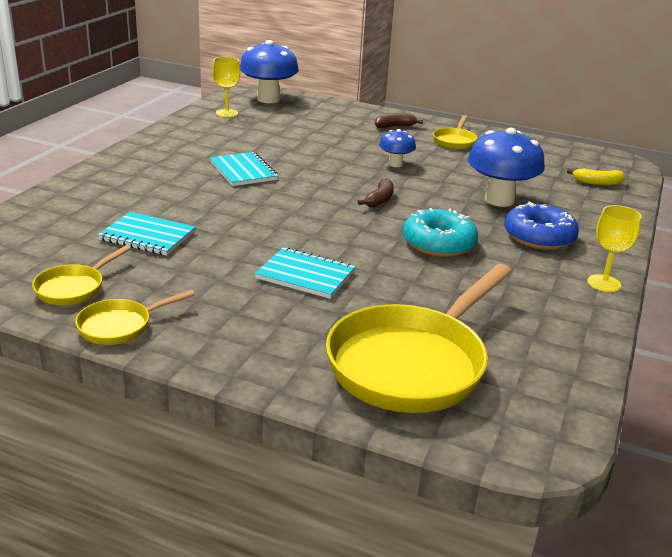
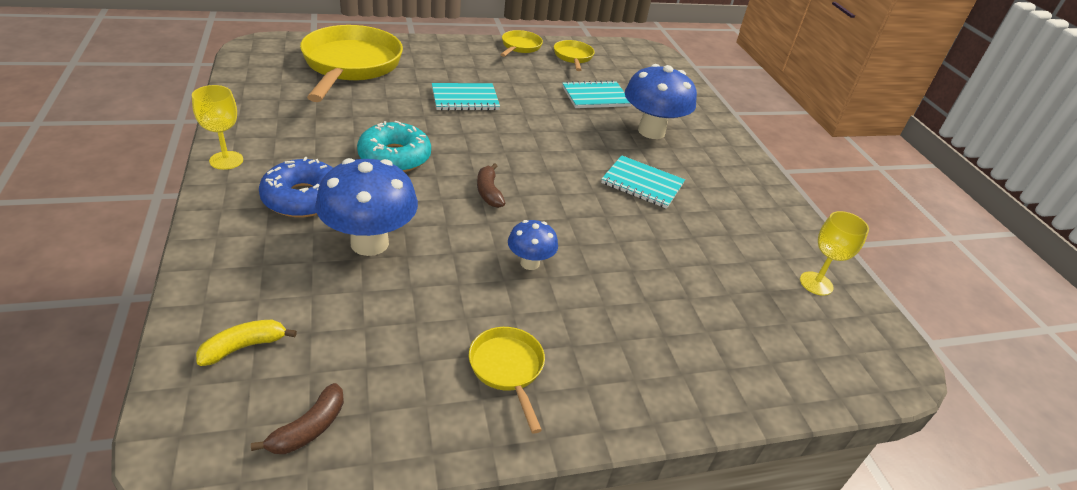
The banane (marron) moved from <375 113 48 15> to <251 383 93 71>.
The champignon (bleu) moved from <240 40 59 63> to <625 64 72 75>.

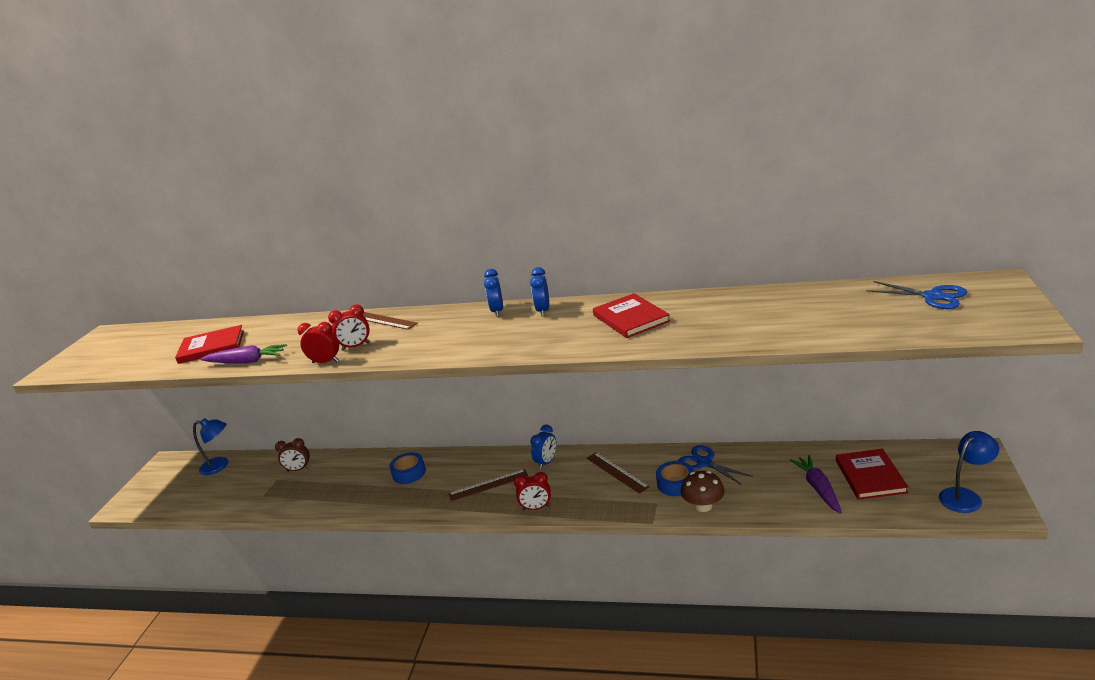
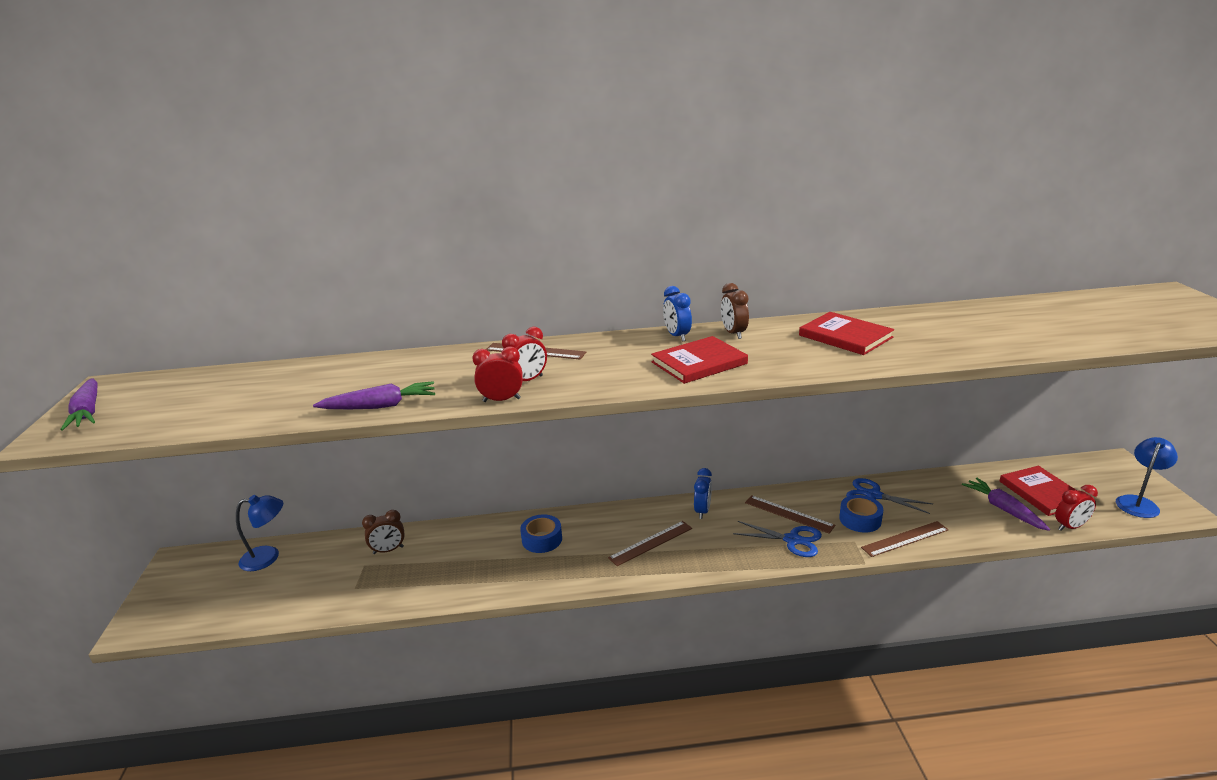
The carotte (violet) at <60 378 37 53> appeared.
The livre (rouge) moved from <175 325 69 39> to <651 336 97 48>.
The réveil (bleu) at <530 267 19 50> became the réveil (marron) at <721 283 28 56>.
The ciseaux (bleu) moved from <866 281 101 28> to <733 521 89 36>.
The champignon (marron) at <681 471 44 41> was replaced by the règle (marron) at <861 521 88 36>.
The réveil (rouge) moved from <514 472 37 38> to <1055 485 43 46>.

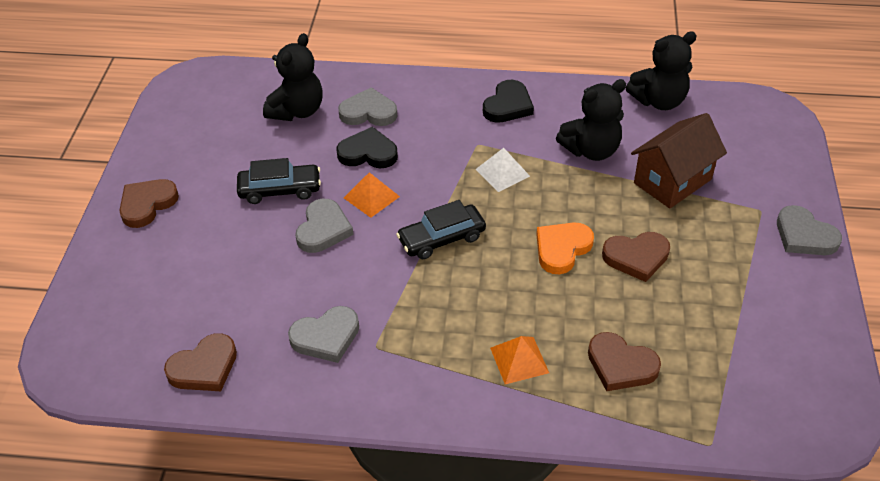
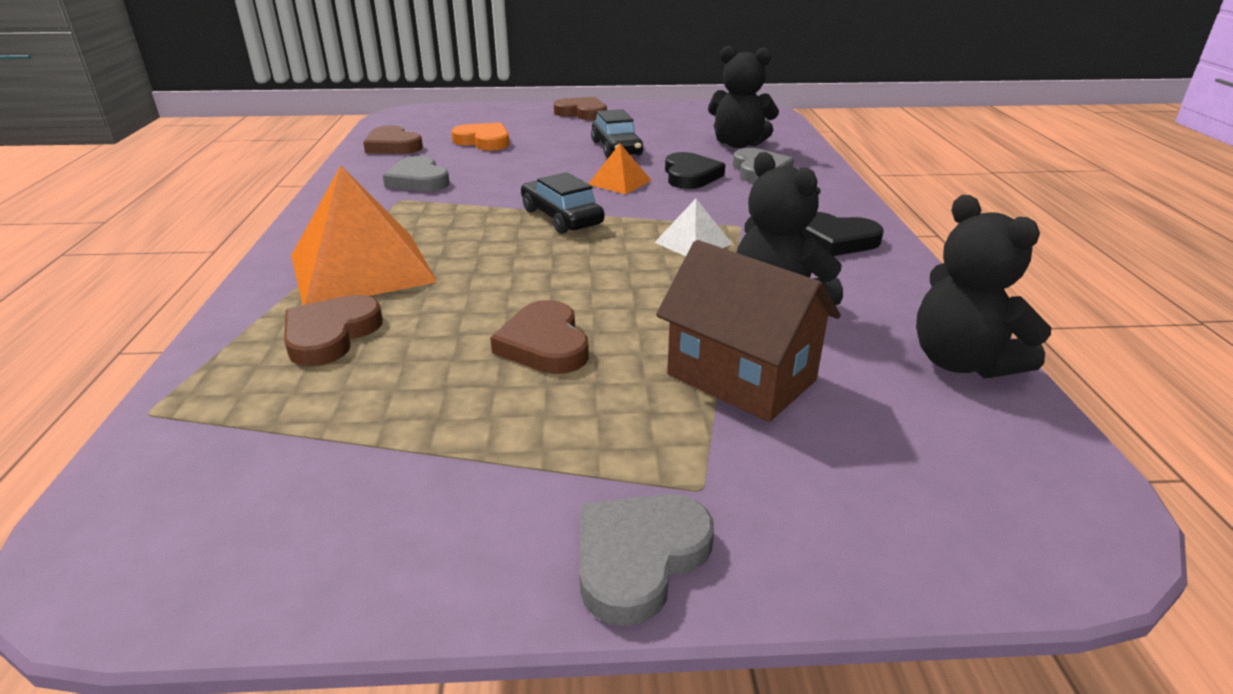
The pyramide (orange) at <490 336 59 48> changed to 2.09 times the size.
The cœur (orange) moved from <536 222 58 52> to <451 123 59 27>.
The cœur (gris) at <295 199 59 54> disappeared.

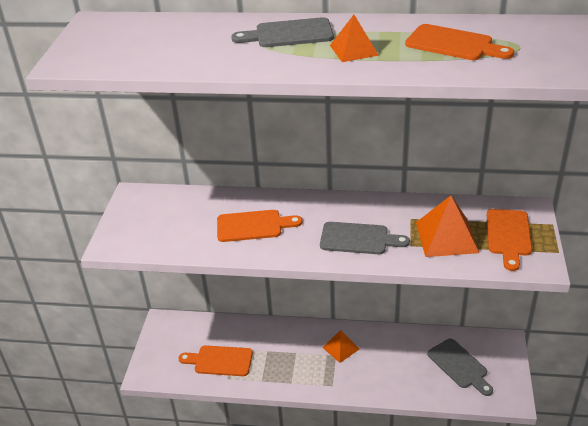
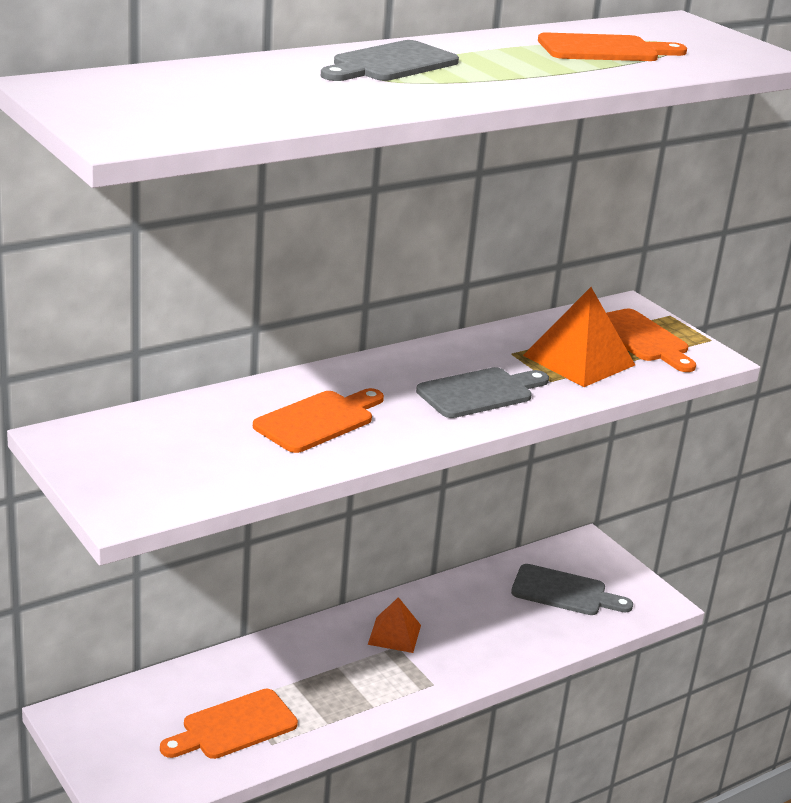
The pyramide (orange) at <330 15 49 47> disappeared.

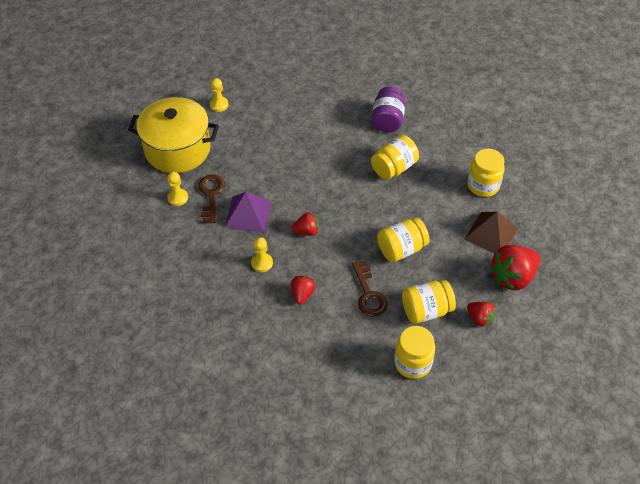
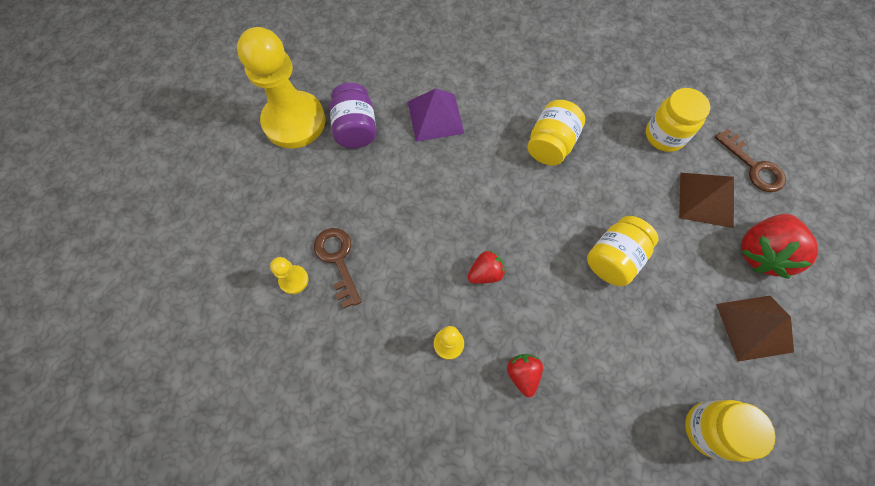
The pion (jaune) at <210 78 19 34> changed to 2.44 times the size.
The bocal (violet) moved from <371 86 34 47> to <330 83 47 65>.
The pyramide (violet) moved from <224 192 48 41> to <408 88 57 54>.
The clé (marron) moved from <352 260 36 57> to <715 129 71 63>.
The fraise (rouge) at <467 302 29 25> was replaced by the pyramide (marron) at <716 296 78 66>.
The marmite (jaune) at <128 97 91 76> disappeared.
The bocal (jaune) at <402 280 54 44> disappeared.

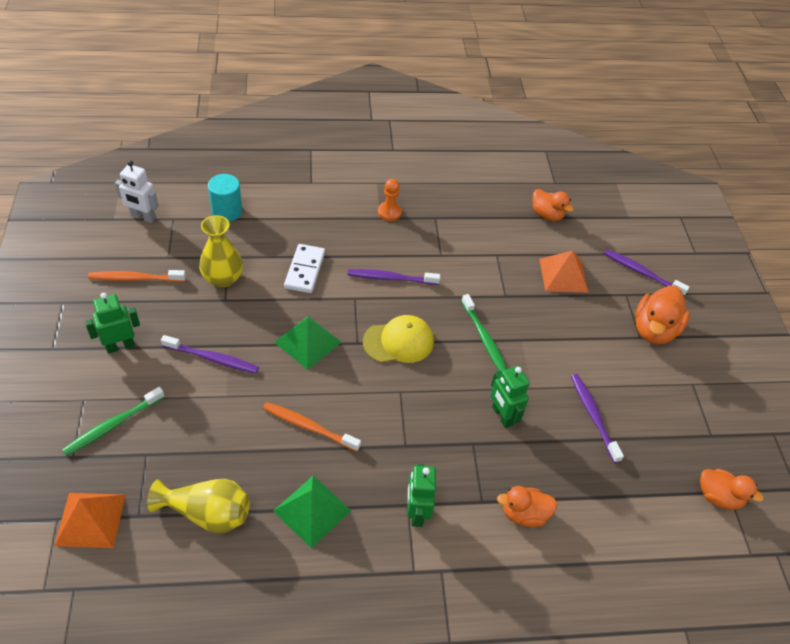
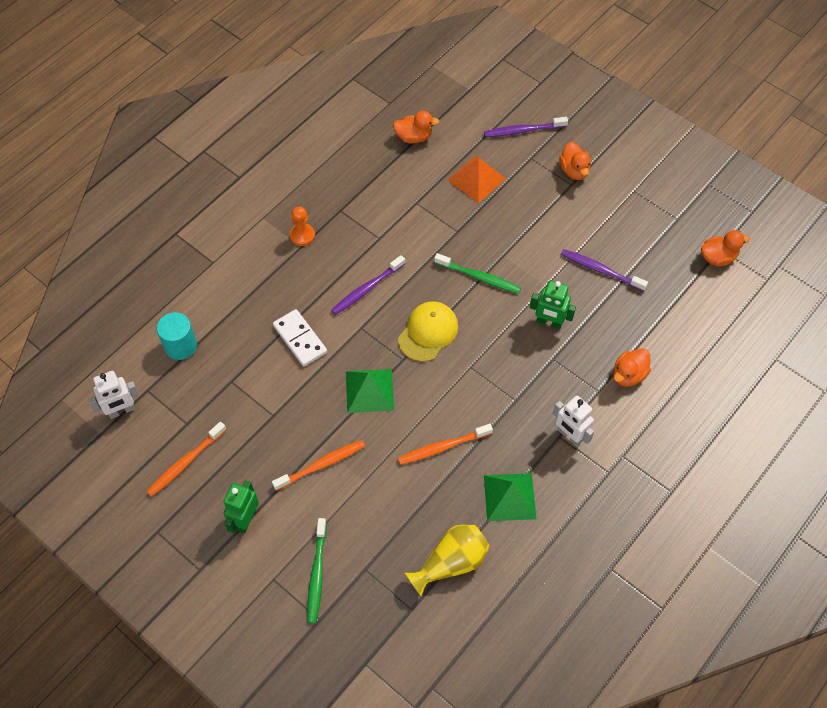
The brosse à dents (violet) at <161 335 98 39> became the brosse à dents (orange) at <272 440 93 51>.
The robot (vert) at <407 464 29 63> became the robot (blanc) at <553 395 41 52>.
The canard (orange) at <635 286 55 58> changed to 0.66 times the size.
The pyramide (orange) at <54 493 72 55> disappeared.
The vase (jaune) at <199 215 44 72> disappeared.

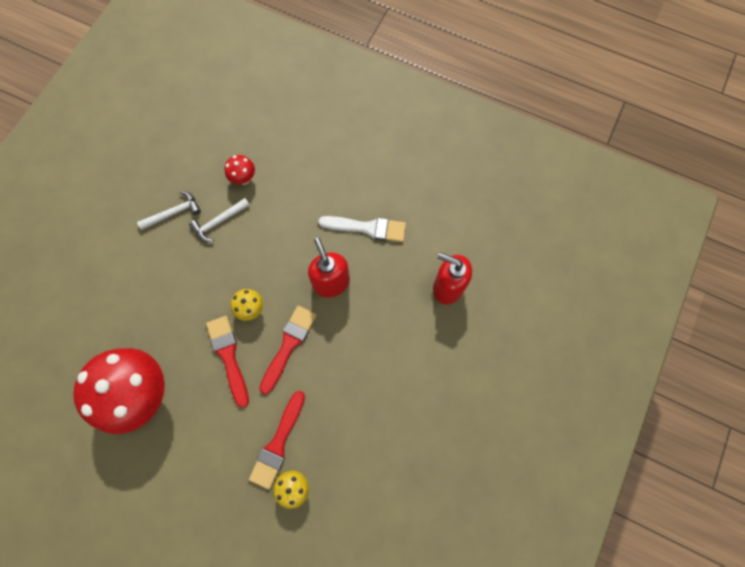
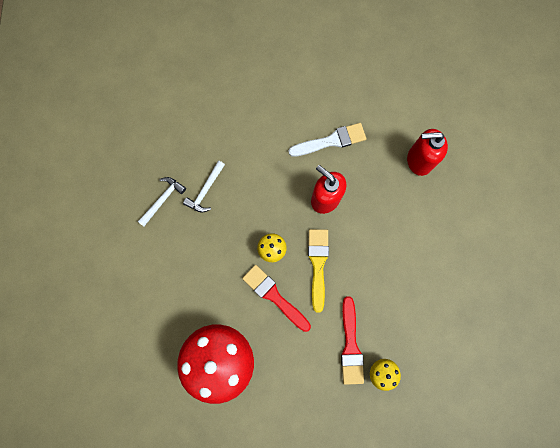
The pinceau (rouge) at <259 306 58 88> became the pinceau (jaune) at <308 229 21 84>.
The champignon (rouge) at <225 155 30 30> disappeared.

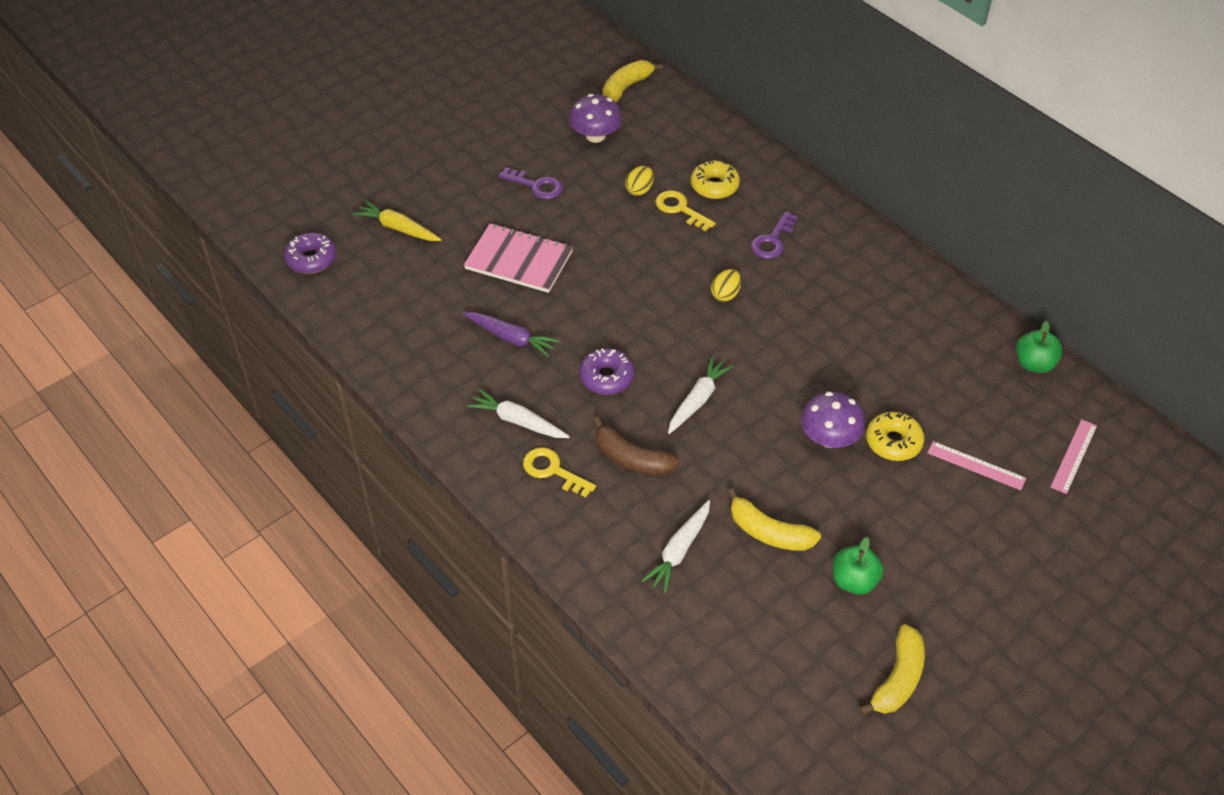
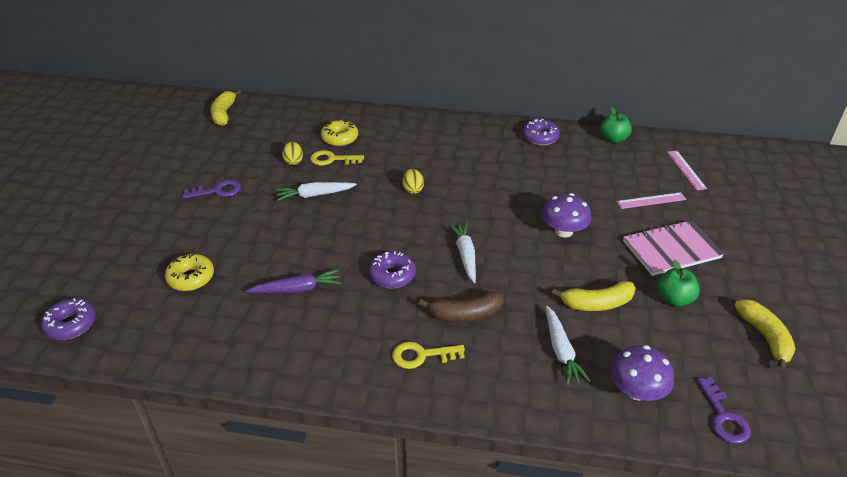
The beignet (jaune) moved from <866 412 58 49> to <165 253 49 38>.
The carotte (blanc) moved from <467 389 103 49> to <276 182 81 19>.
The beignet (violet) at <522 119 38 27> appeared.
The champignon (violet) moved from <569 94 53 49> to <610 345 64 56>.
The carnet (rose) moved from <464 224 109 69> to <623 220 101 56>.
The clé (violet) moved from <751 211 47 48> to <697 377 54 67>.
The carotte (jaune) at <353 200 89 41> disappeared.

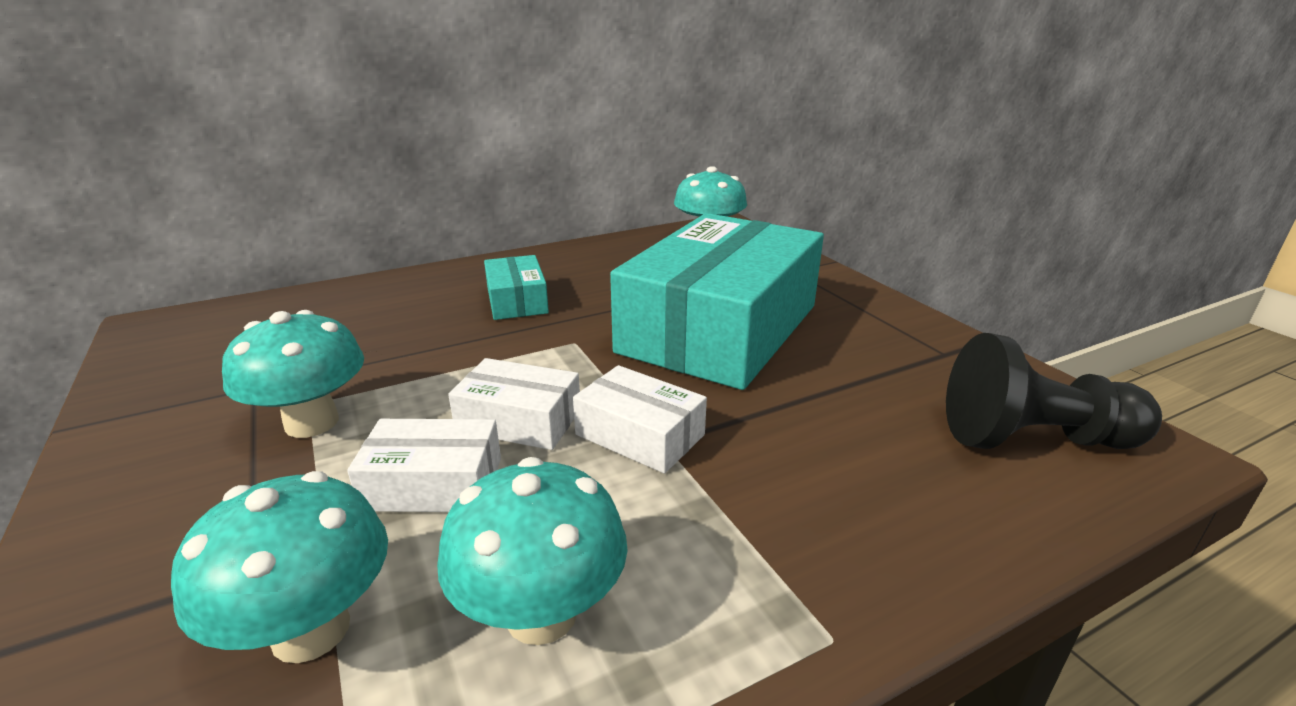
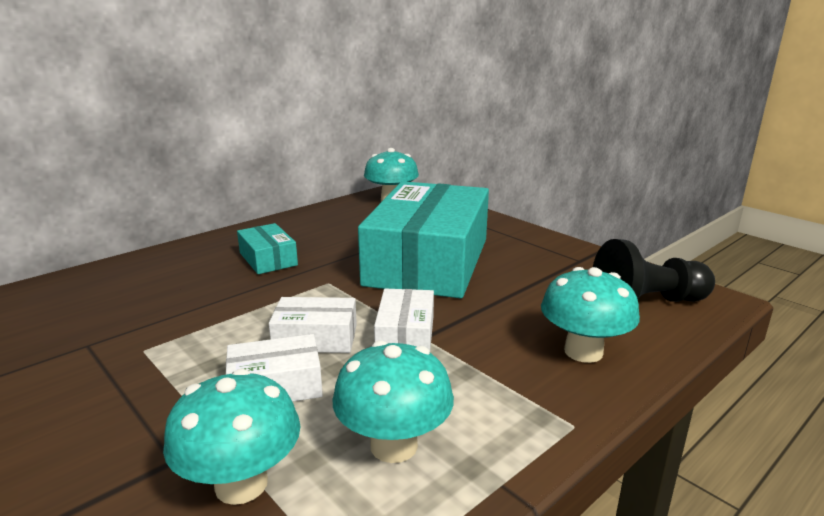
The boîte (blanc) at <573 365 134 109> turned 75 degrees clockwise.
The champignon (turquoise) moved from <222 310 142 128> to <541 267 99 96>.

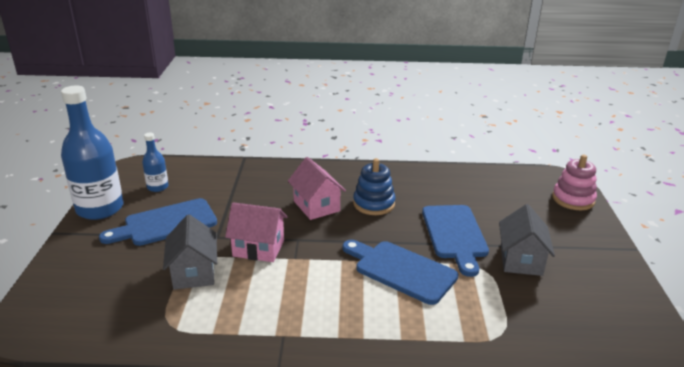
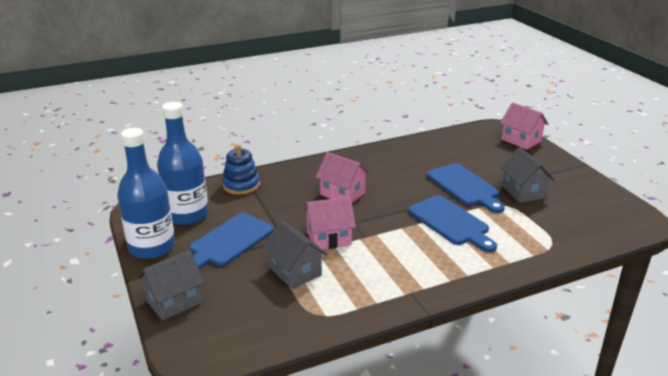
The maison (gris) at <137 250 68 71> appeared.
The bouteille (bleu) at <142 133 27 59> changed to 2.05 times the size.
The jouet à empiler (bleu) moved from <353 158 42 57> to <222 144 38 51>.
The planche à découper (bleu) at <343 240 115 65> turned 135 degrees counterclockwise.
The jouet à empiler (rose) at <552 155 45 55> was replaced by the maison (rose) at <500 103 48 47>.

